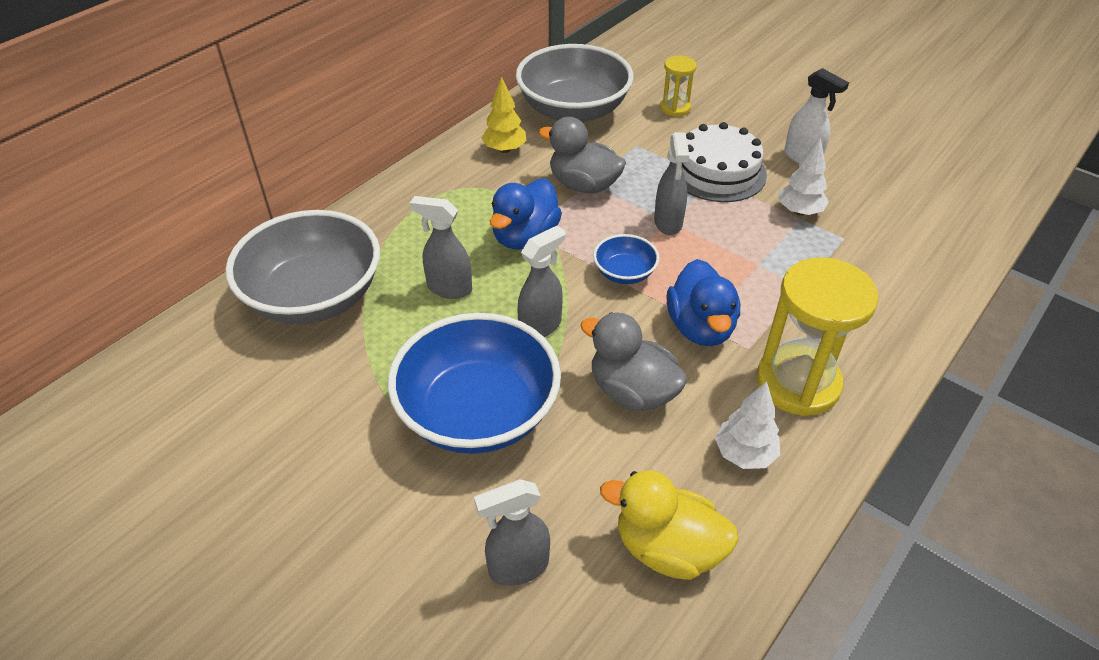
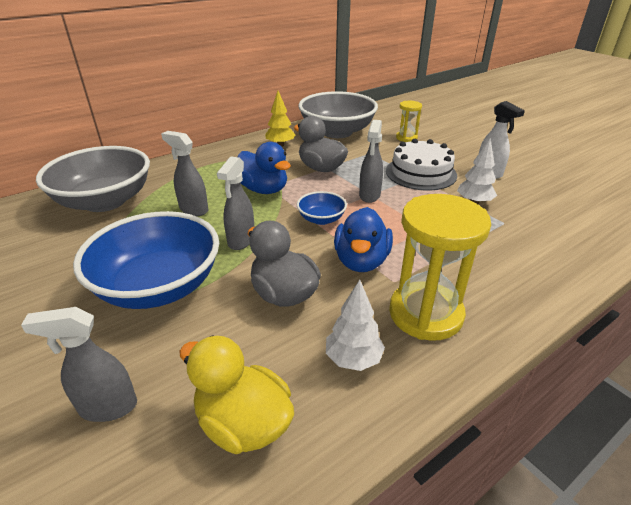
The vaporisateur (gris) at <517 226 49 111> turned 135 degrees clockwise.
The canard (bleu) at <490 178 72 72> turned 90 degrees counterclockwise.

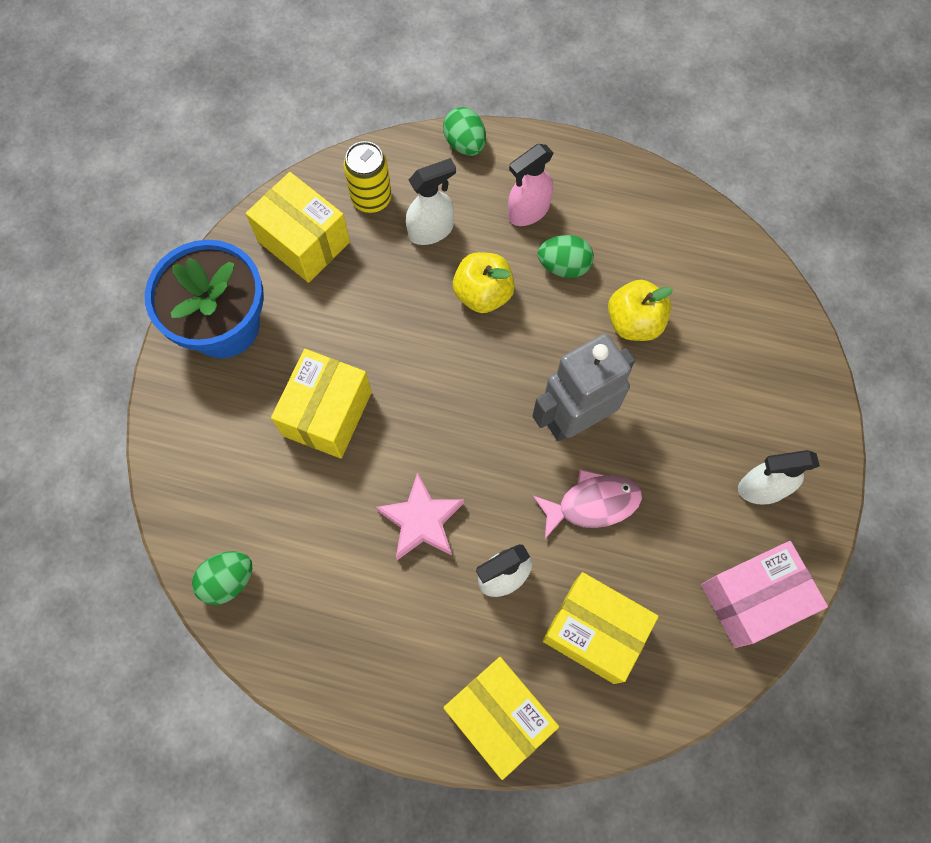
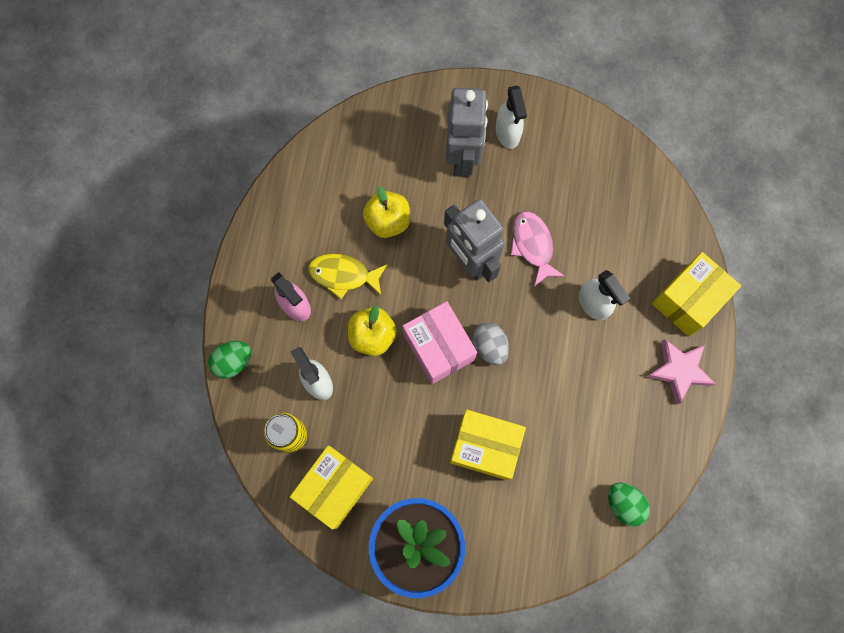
The œuf (vert) at <538 235 56 43> was replaced by the poisson (jaune) at <308 254 79 45>.
The boîte (rose) moved from <701 541 127 107> to <403 301 74 83>.
The robot (gris) at <446 88 42 89> appeared.
The œuf (gris) at <473 322 36 43> appeared.
The étoile (rose) moved from <376 472 88 88> to <646 339 69 65>.
The boîte (jaune) at <542 572 117 112> disappeared.

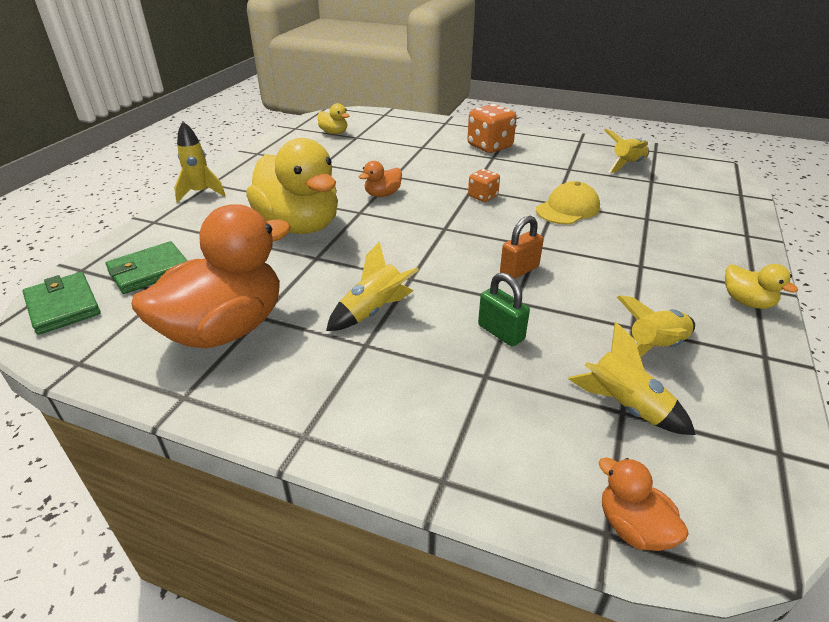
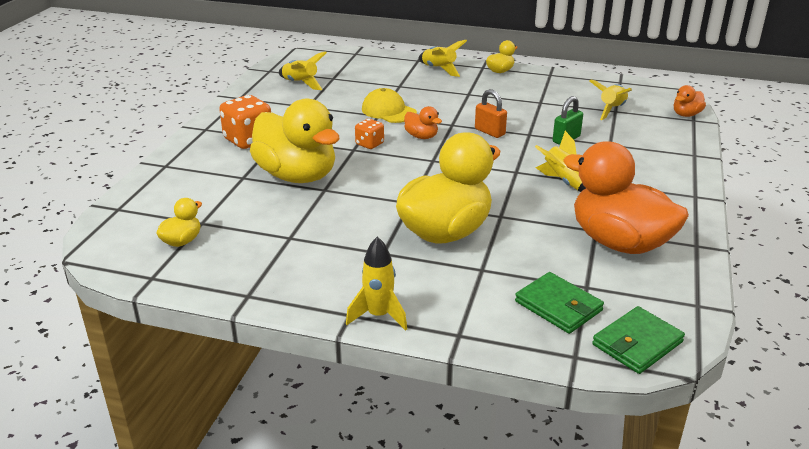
The canard (jaune) at <250 99 90 84> appeared.
The canard (orange) moved from <359 161 43 36> to <404 106 38 33>.
The fusée (jaune) moved from <617 295 78 62> to <419 40 48 37>.

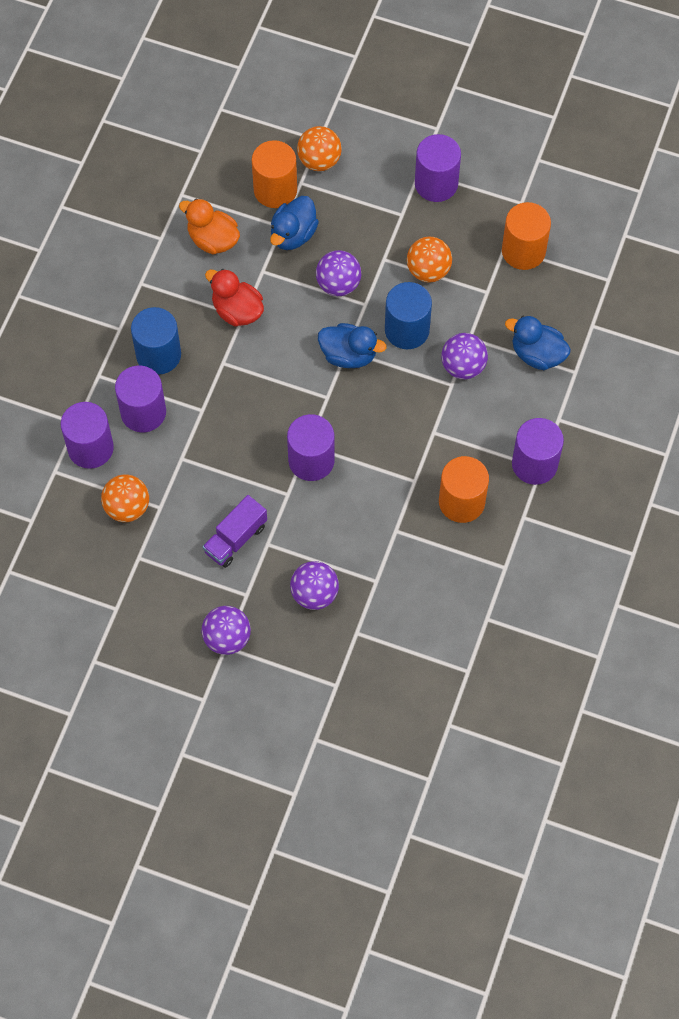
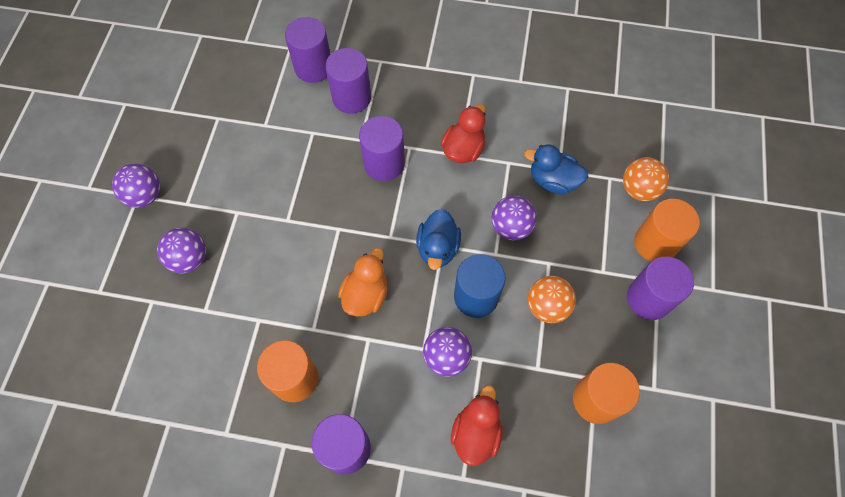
The canard (orange) moved from <179 199 61 55> to <338 248 50 69>.
The cylindre (violet) moved from <287 414 48 67> to <359 116 46 65>.
The canard (bleu) at <505 316 66 54> became the canard (rouge) at <451 385 52 81>.
The cylindre (orange) moved from <252 140 45 68> to <634 199 66 62>.
The balle (orange) at <101 474 48 48> disappeared.
The cylindre (bleu) at <131 307 50 68> disappeared.
The camion (violet) at <203 495 64 73> disappeared.

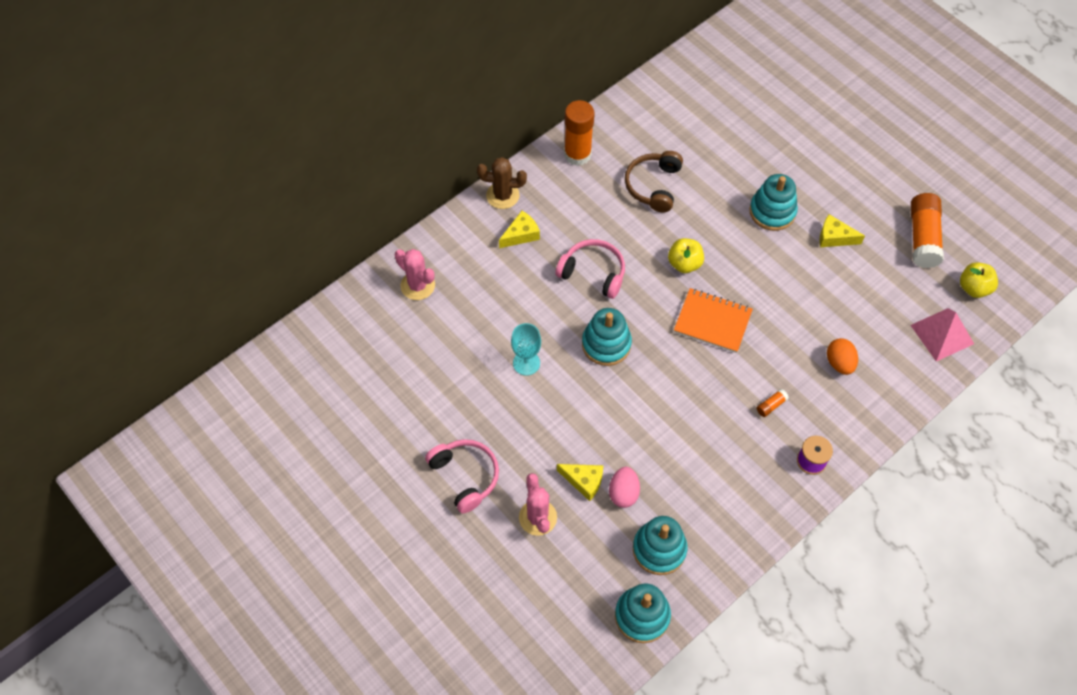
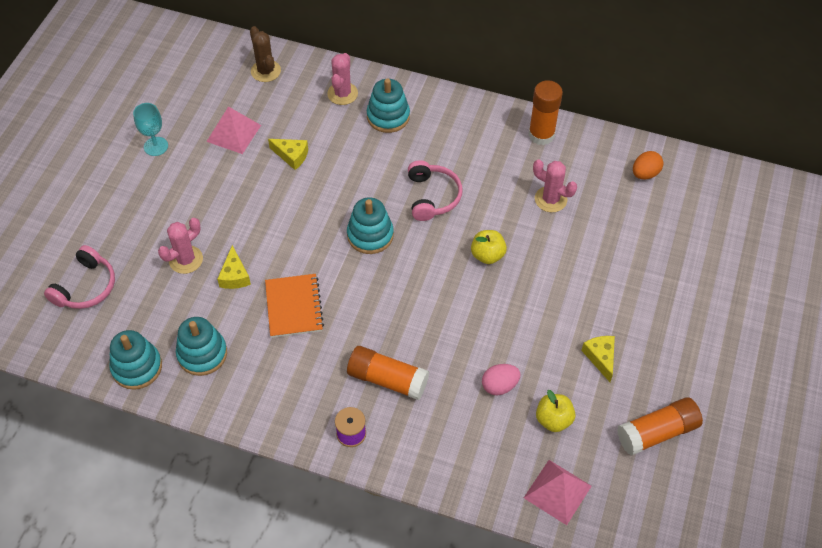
The casque audio (rose) moved from <425 439 74 75> to <44 245 71 64>.
The verre à pied (turquoise) moved from <511 323 30 53> to <133 103 35 53>.
The pyramide (rose) at <206 106 55 48> appeared.
The cactus (marron) moved from <477 157 50 52> to <250 26 31 56>.
The carnet (orange) moved from <674 288 79 65> to <265 274 59 64>.
The fromage (jaune) moved from <499 211 41 37> to <268 139 40 31>.
The bâton de colle (orange) at <757 389 32 28> changed to 2.39 times the size.
The jouet à empiler (turquoise) moved from <749 174 49 57> to <367 78 43 55>.
The œuf (rose) moved from <609 467 31 41> to <482 364 39 31>.
The casque audio (marron) at <625 151 58 61> was replaced by the cactus (rose) at <533 159 44 53>.
The pomme (jaune) moved from <960 262 38 36> to <536 390 39 42>.
The œuf (orange) moved from <827 338 31 37> to <633 151 30 28>.

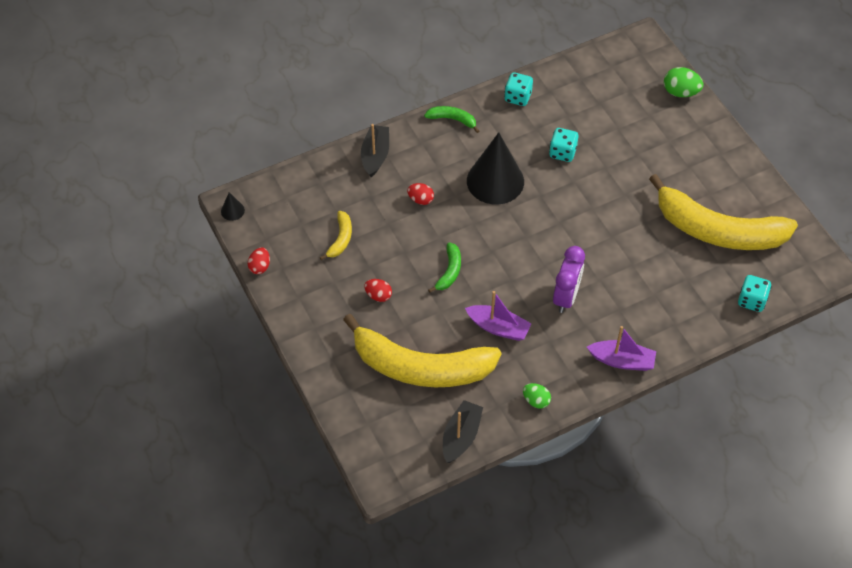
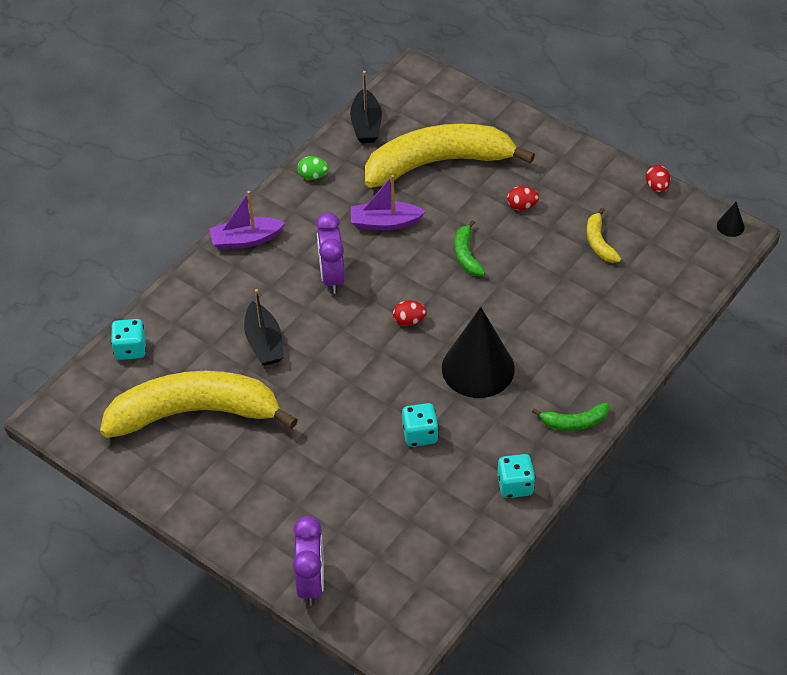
The bateau (noir) moved from <361 124 28 53> to <244 289 40 77>.
The œuf (vert) at <664 67 39 30> was replaced by the réveil (violet) at <293 516 31 90>.
The œuf (rouge) moved from <407 183 27 22> to <393 300 34 26>.

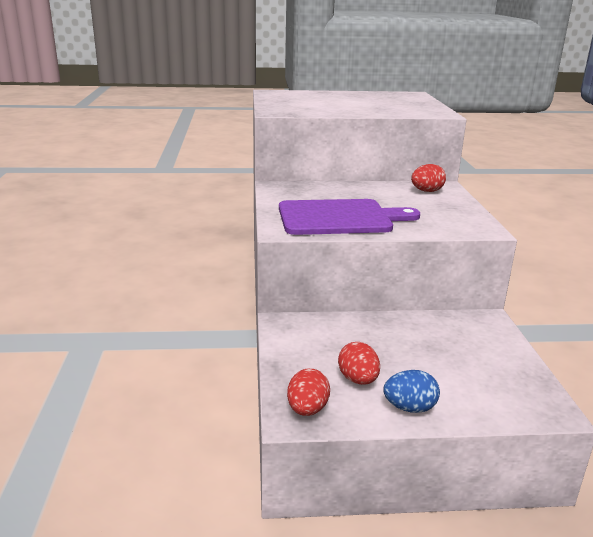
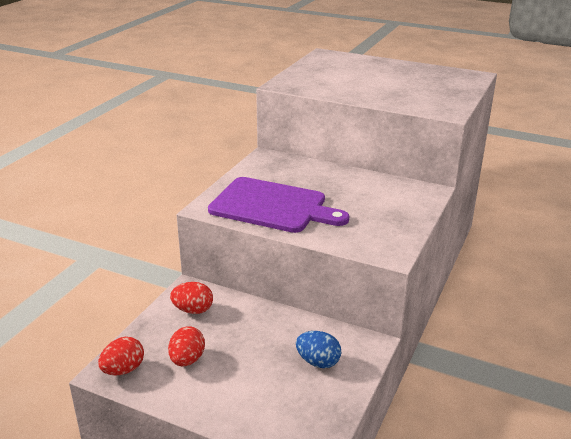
The œuf (rouge) moved from <411 164 35 28> to <170 282 43 32>.
The œuf (bleu) moved from <383 370 57 43> to <296 331 45 37>.

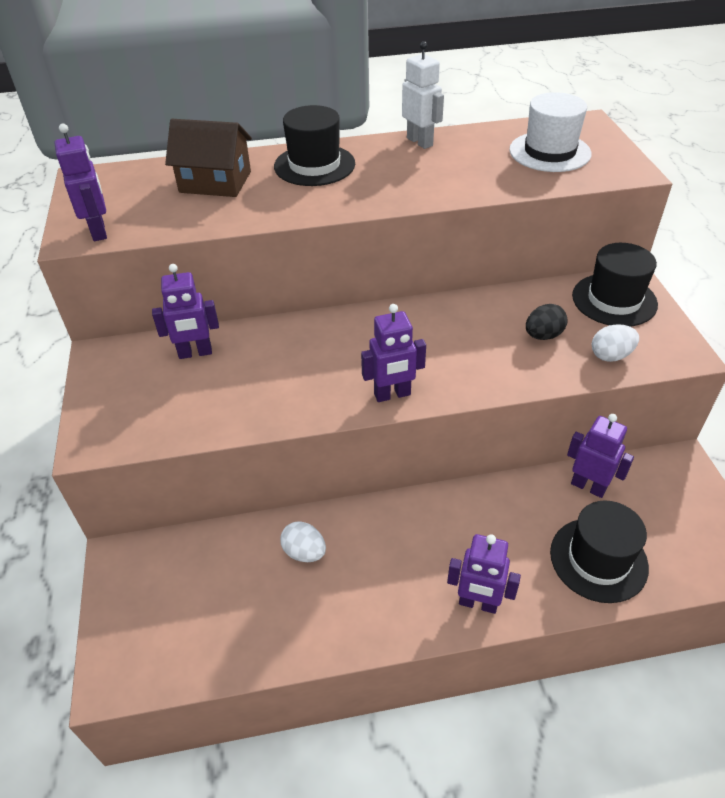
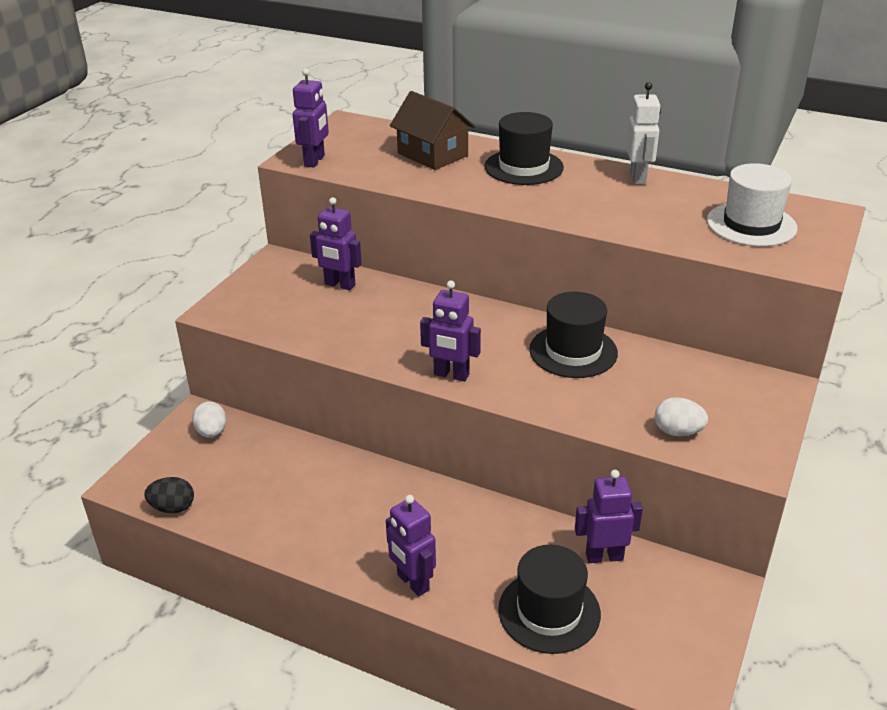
The œuf (noir) moved from <526 304 42 36> to <144 477 50 36>.
The œuf (blanc) moved from <280 521 46 41> to <192 401 34 37>.
The chapeau (noir) moved from <572 243 86 84> to <529 292 89 86>.
The robot (violet) at <567 414 67 84> turned 75 degrees counterclockwise.

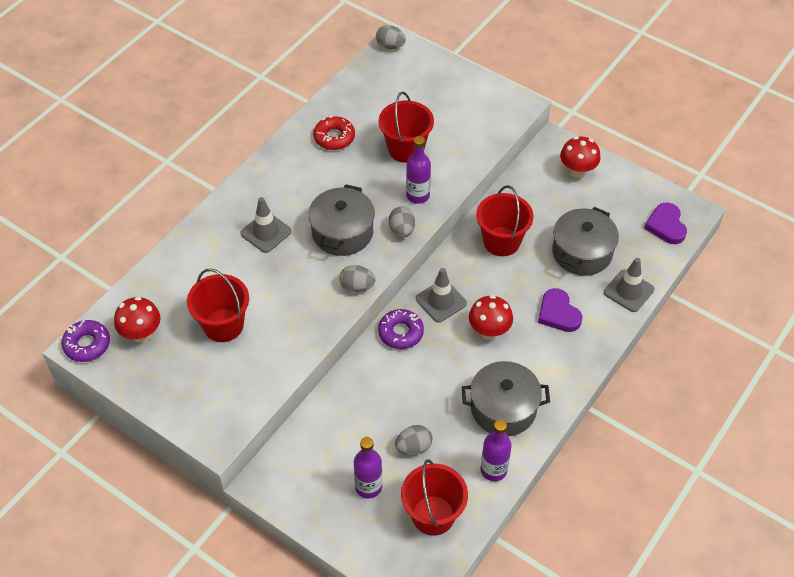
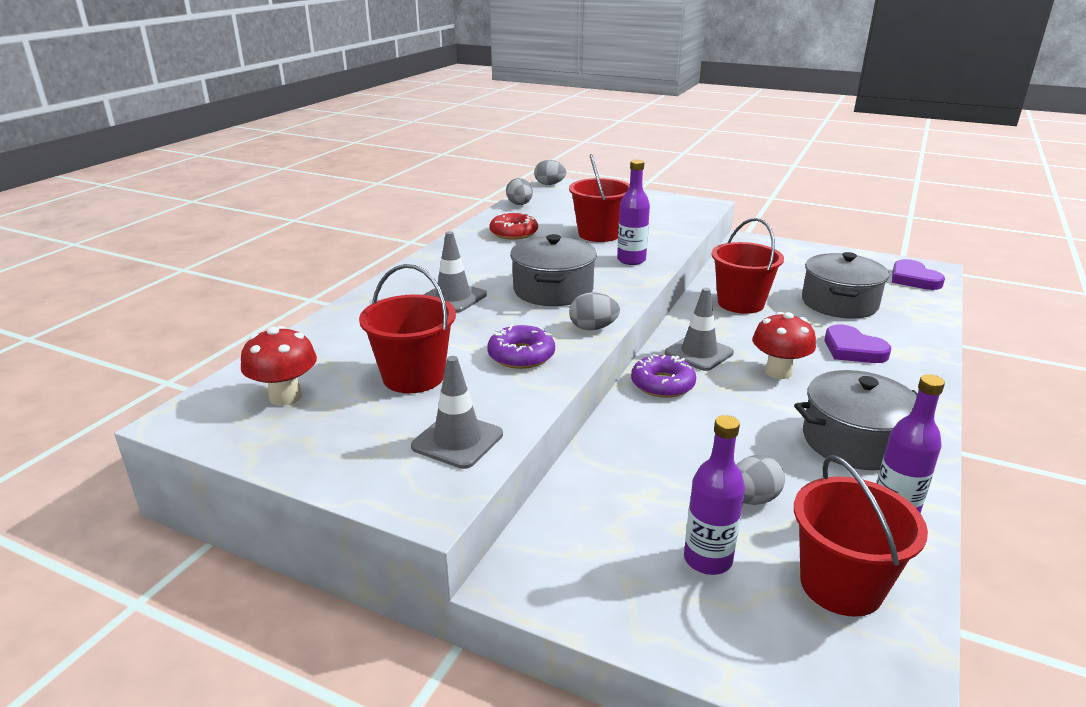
The cône de chantier (gris) moved from <604 258 50 54> to <411 356 92 113>.
The beignet (violet) moved from <62 320 48 42> to <487 324 68 45>.
The œuf (gris) moved from <389 207 26 31> to <506 178 27 27>.
The champignon (rouge) at <560 136 41 42> disappeared.

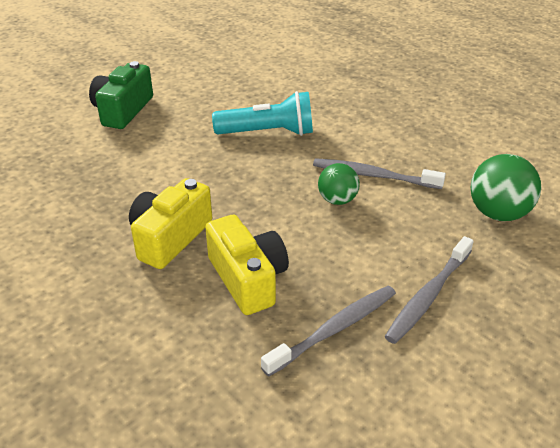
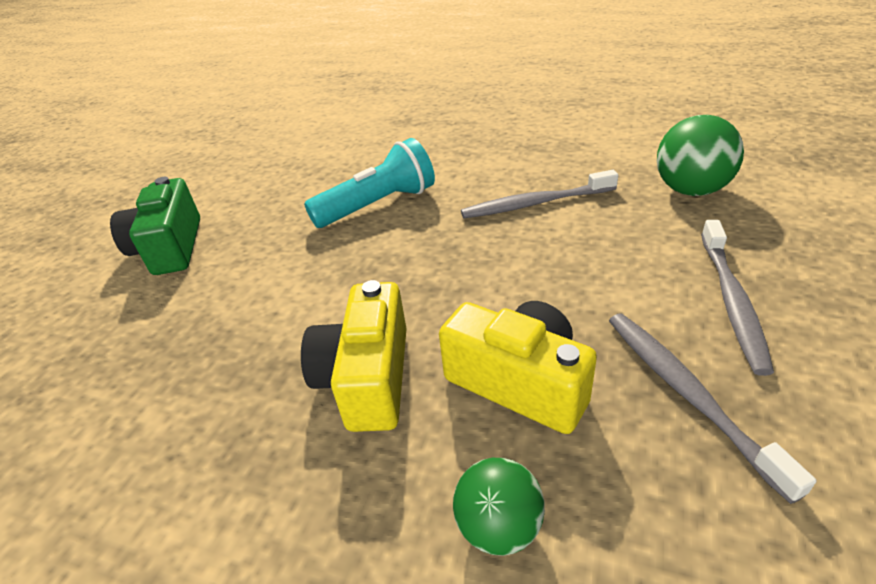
The balle (vert) moved from <318 163 42 42> to <453 458 92 98>.
The brosse à dents (gris) at <261 286 135 90> turned 45 degrees counterclockwise.

